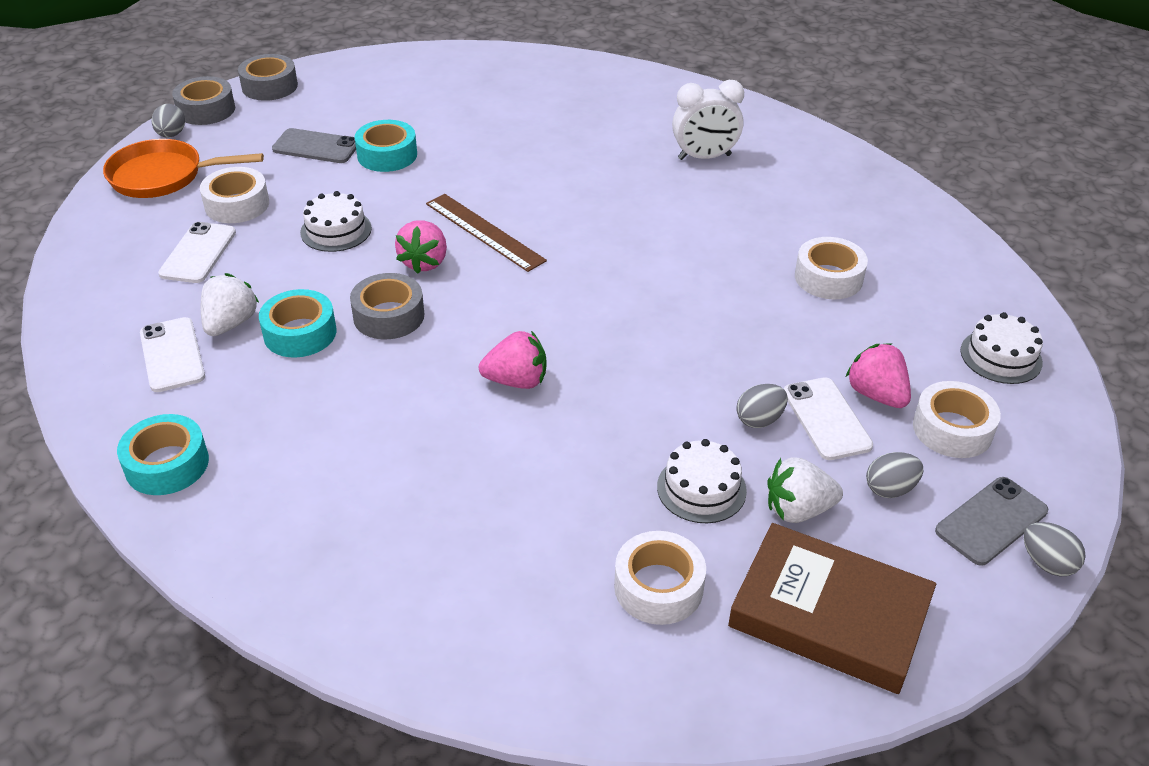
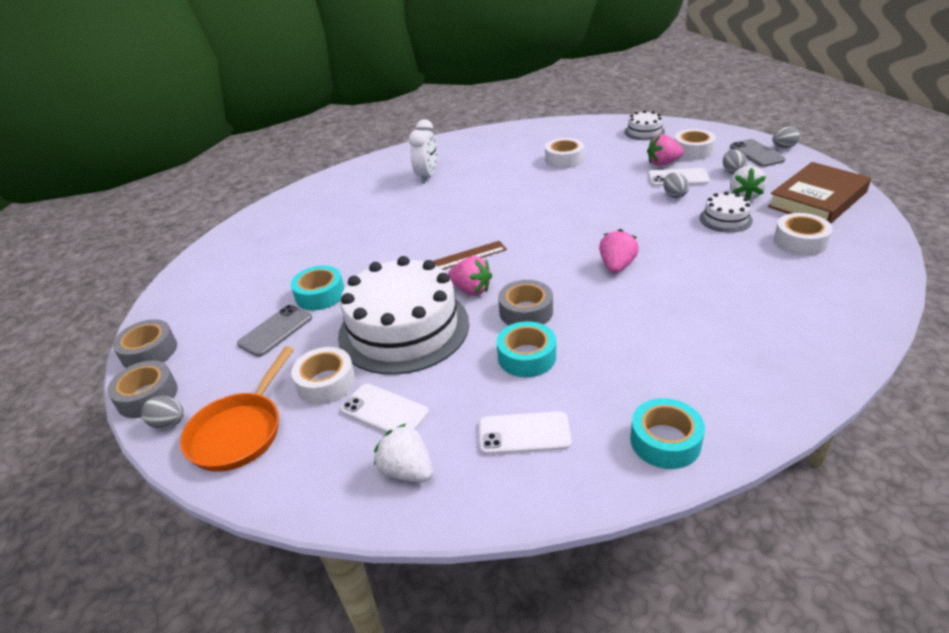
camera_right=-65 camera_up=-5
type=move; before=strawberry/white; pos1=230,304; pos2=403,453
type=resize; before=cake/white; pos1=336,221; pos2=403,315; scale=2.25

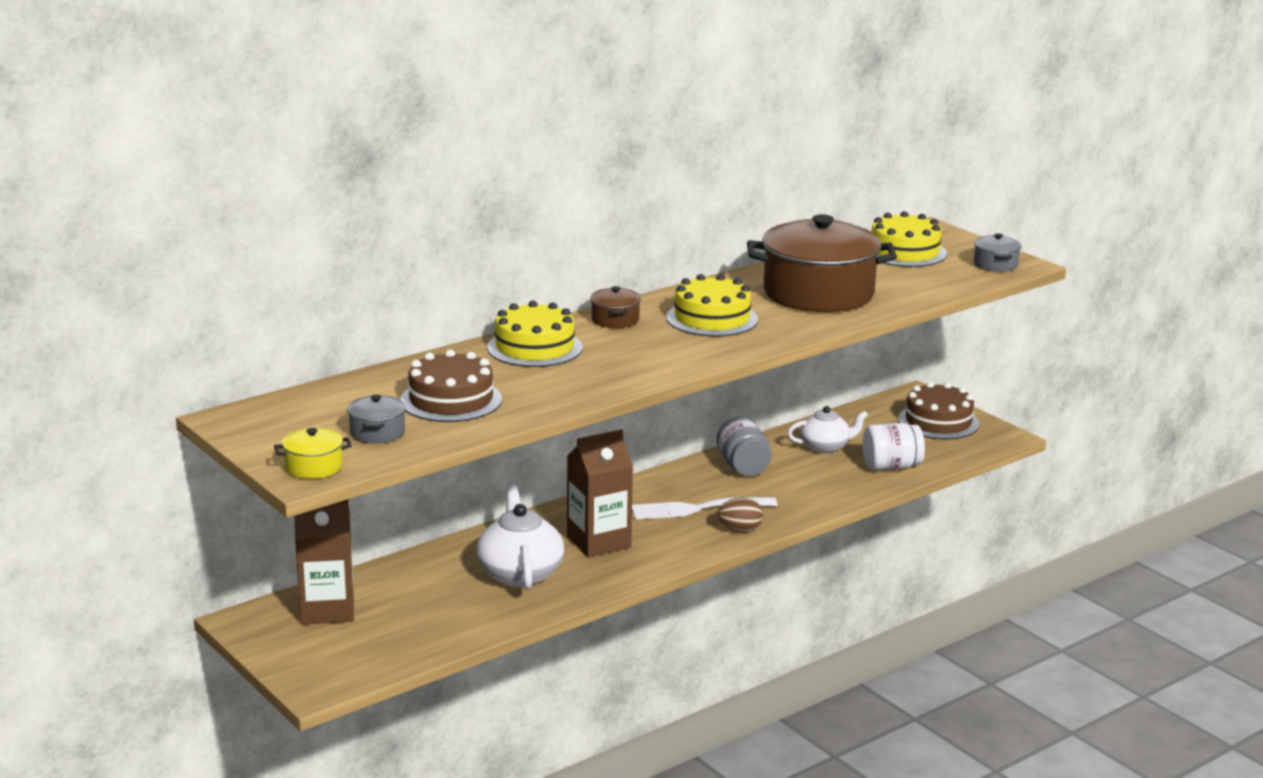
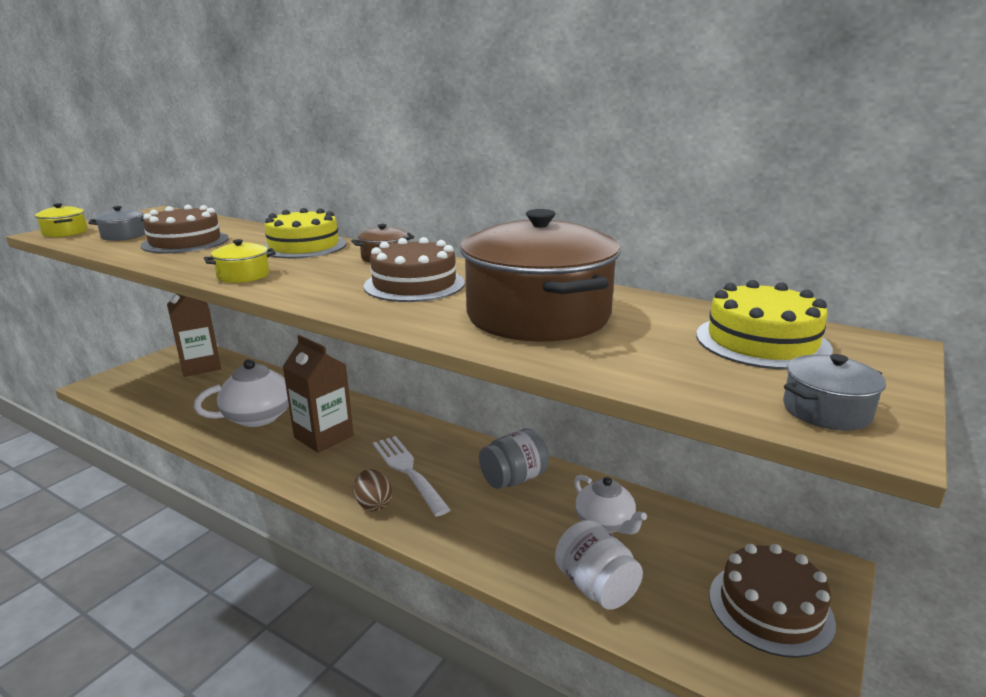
camera_right=70 camera_up=0
type=recolor; before=cake/yellow; after=cake/brown; pos1=712,305; pos2=414,269
type=insert; after=pot/yellow; pos2=240,261

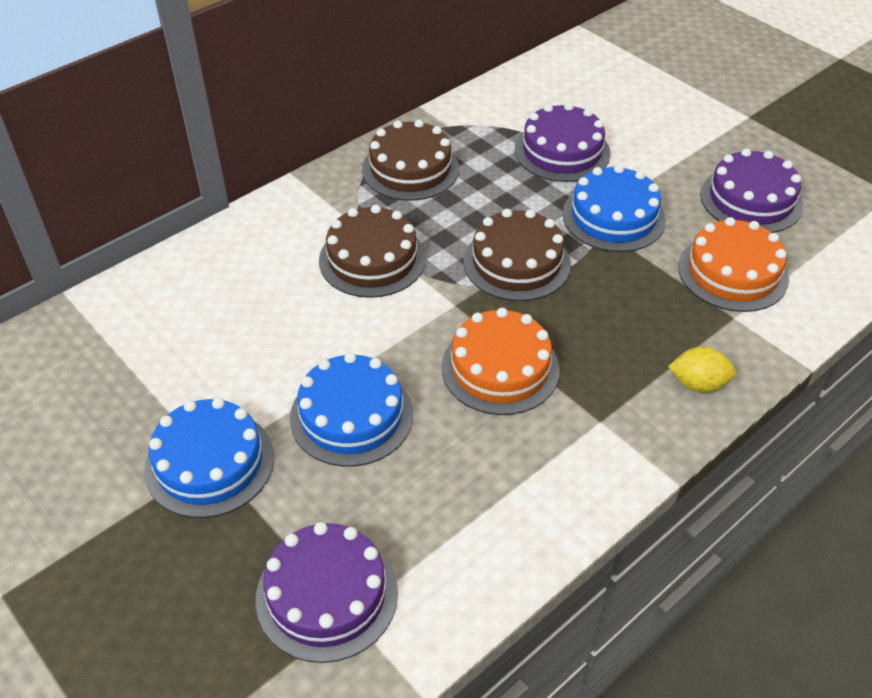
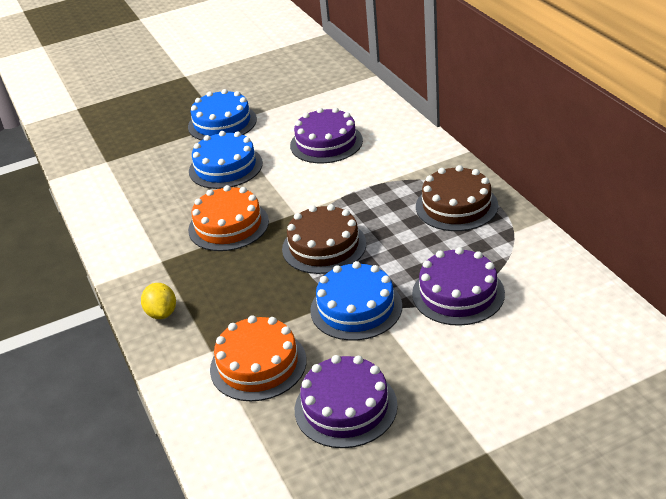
camera_right=110 camera_up=-10
type=move; before=cake/purple; pos1=327,592; pos2=326,135
type=delete; before=cake/brown; pos1=372,251
type=rotate; before=lemon/yellow; pos1=702,370; pos2=158,301; turn=-45

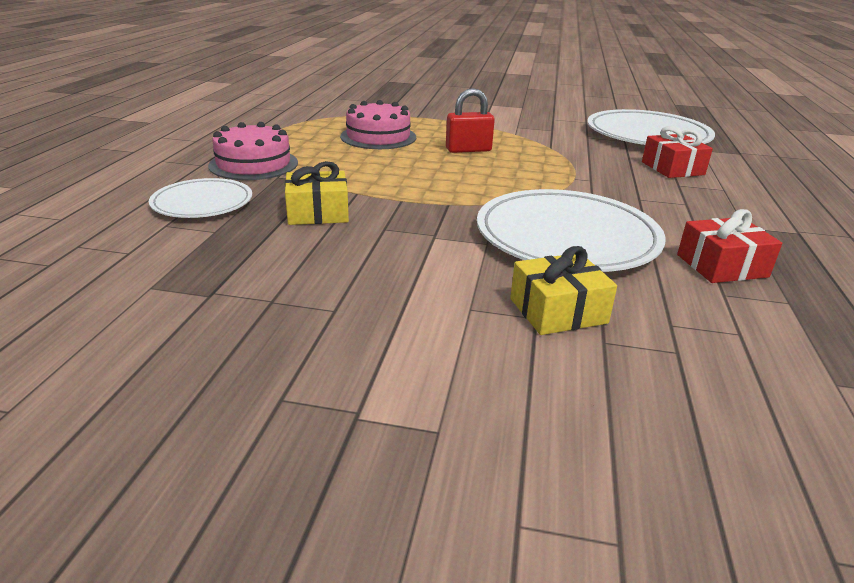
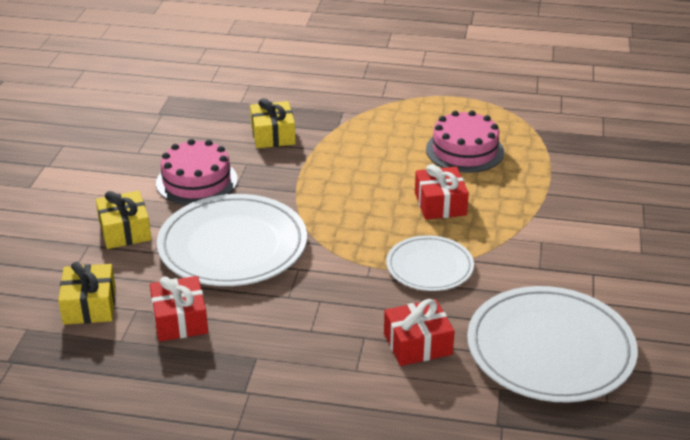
camera_right=90 camera_up=5
type=move; before=plate/white; pos1=200,198; pos2=430,263
type=move; before=cake/pink; pos1=253,151; pos2=197,172
type=replace; before=padlock/red; after=gift/red; pos1=470,120; pos2=442,192
type=insert; after=gift/yellow; pos2=87,293

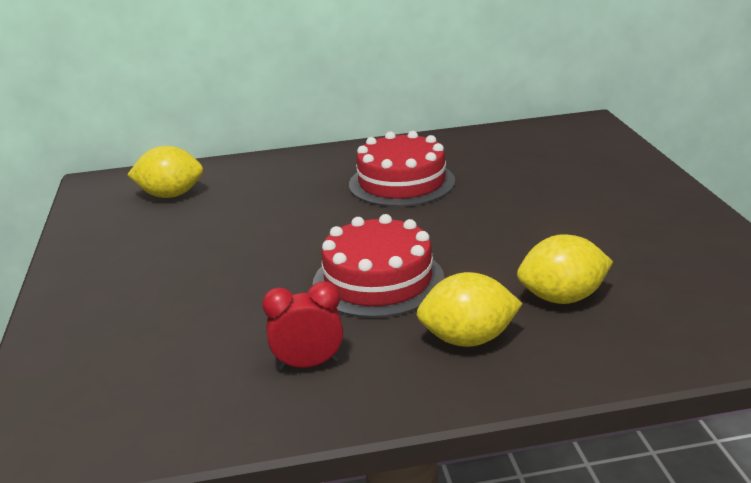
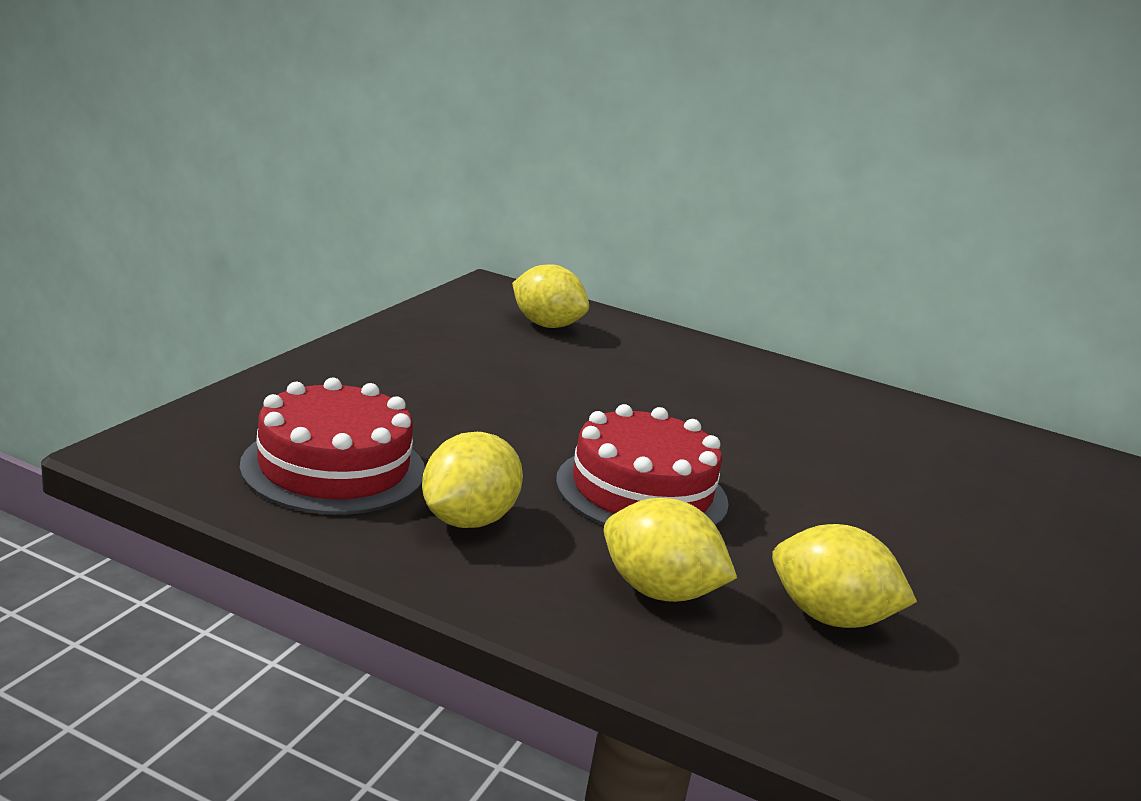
camera_right=30 camera_up=-5
type=replace; before=clock/red; after=lemon/yellow; pos1=302,326; pos2=472,480
type=move; before=cake/red; pos1=402,169; pos2=332,446

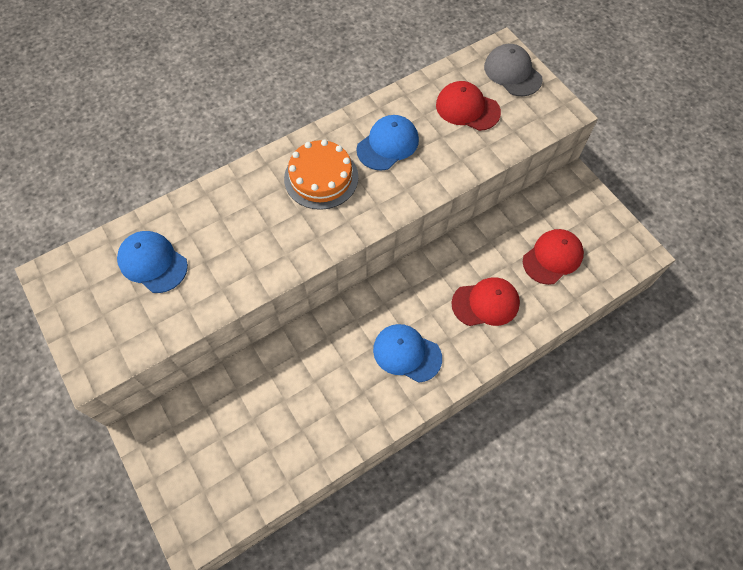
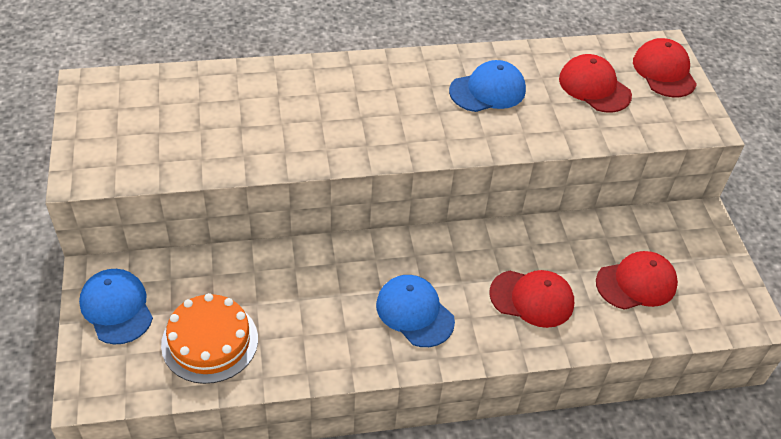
camera_right=20 camera_up=-15
type=move; before=cap/blue; pos1=152,262; pos2=116,306
type=move; before=cake/orange; pos1=321,175; pos2=209,338
type=recolor; before=cap/grey; after=cap/red; pos1=513,70; pos2=665,67

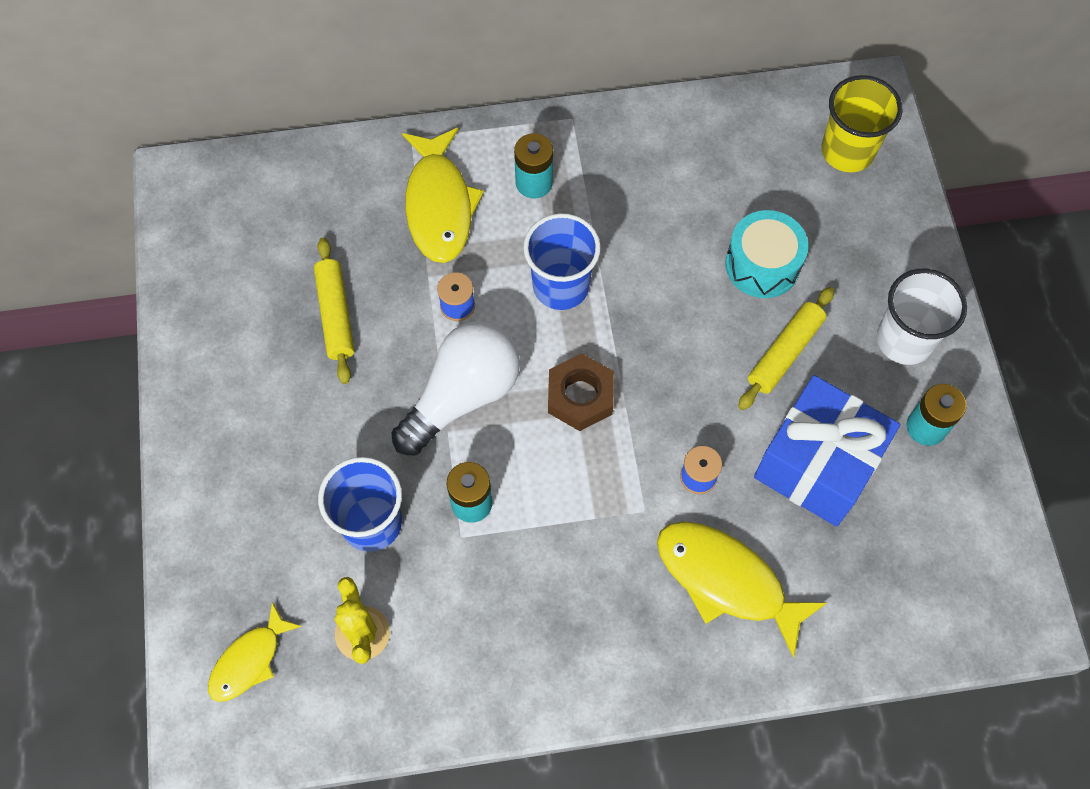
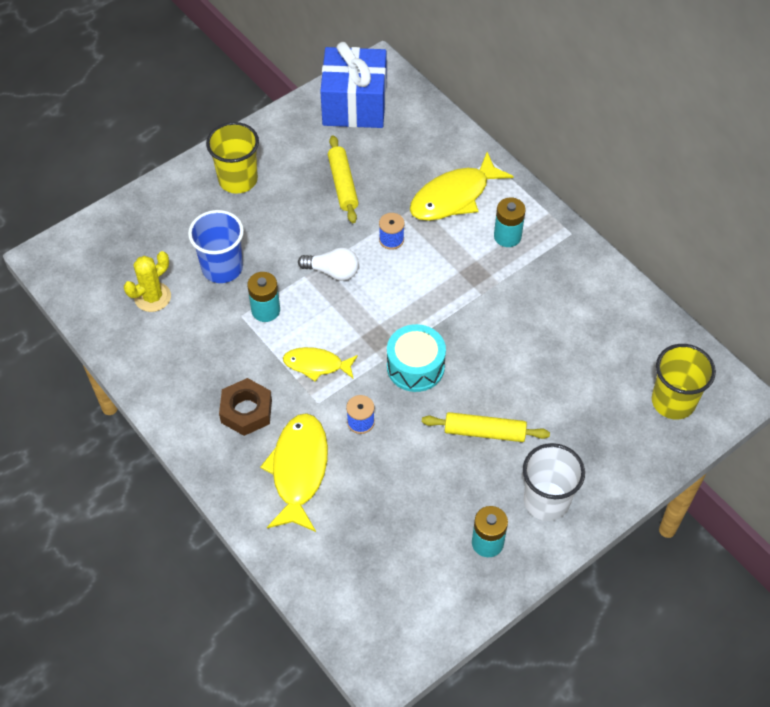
camera_right=60 camera_up=-10
type=move; before=fish/yellow; pos1=255,652; pos2=320,364
type=rotate; before=rolling pin/yellow; pos1=334,311; pos2=343,179; turn=-60
type=resize; before=light bulb/white; pos1=455,388; pos2=328,264; scale=0.57
type=delete; before=cup/blue; pos1=562,261
type=move; before=nut/brown; pos1=581,392; pos2=245,407
type=move; before=drum/turquoise; pos1=766,254; pos2=416,358
type=move; before=gift/blue; pos1=827,451; pos2=353,85
type=insert; after=cup/yellow; pos2=232,158

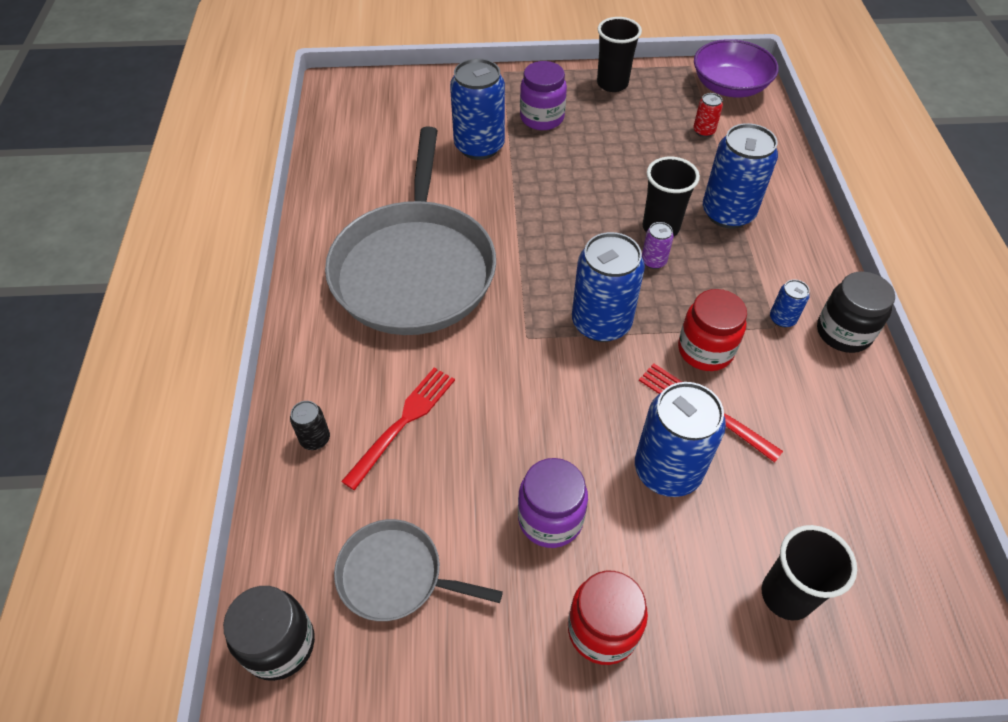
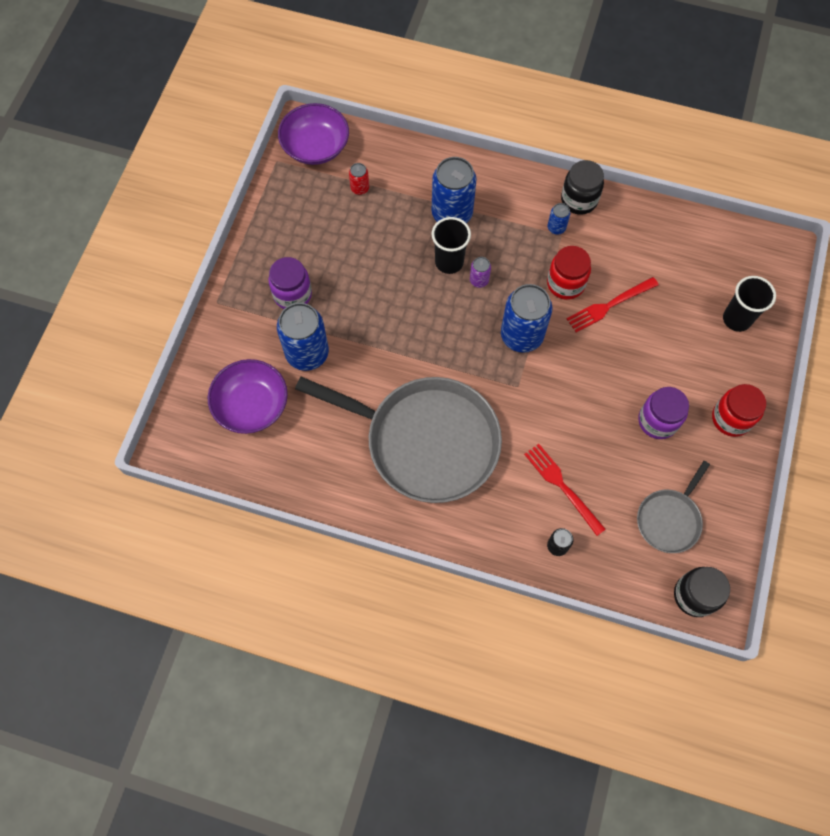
camera_right=-70 camera_up=15
type=delete; before=cup/black; pos1=619,54
type=delete; before=can/blue; pos1=680,439
type=insert; after=bowl/purple; pos2=248,396

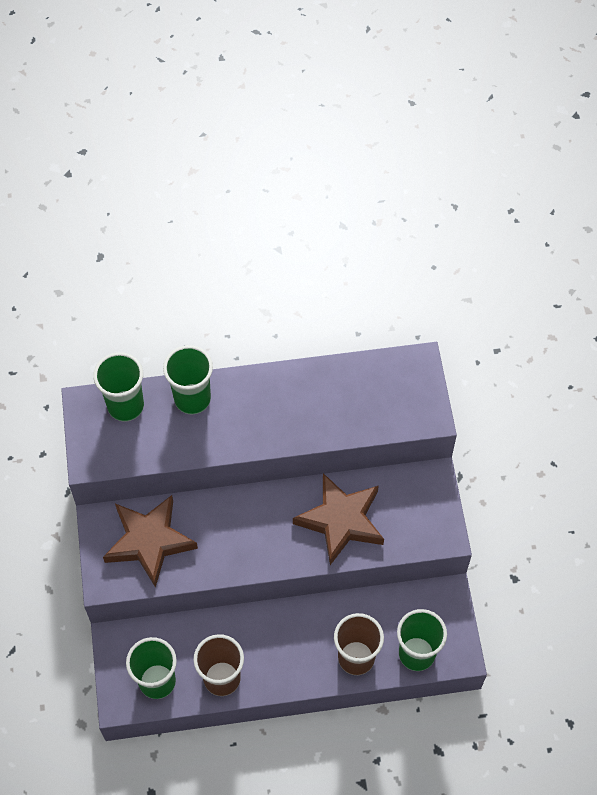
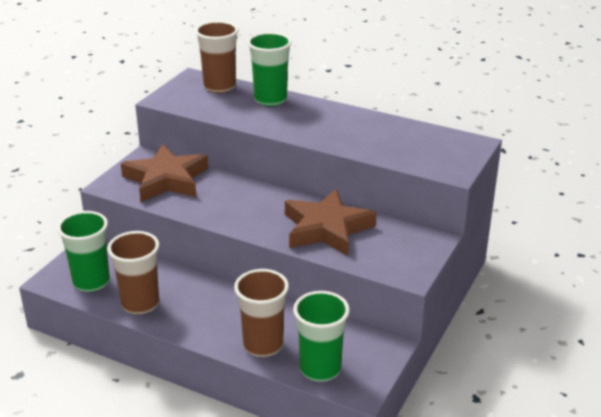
camera_right=35 camera_up=-30
type=recolor; before=cup/green; after=cup/brown; pos1=118,387; pos2=217,57

